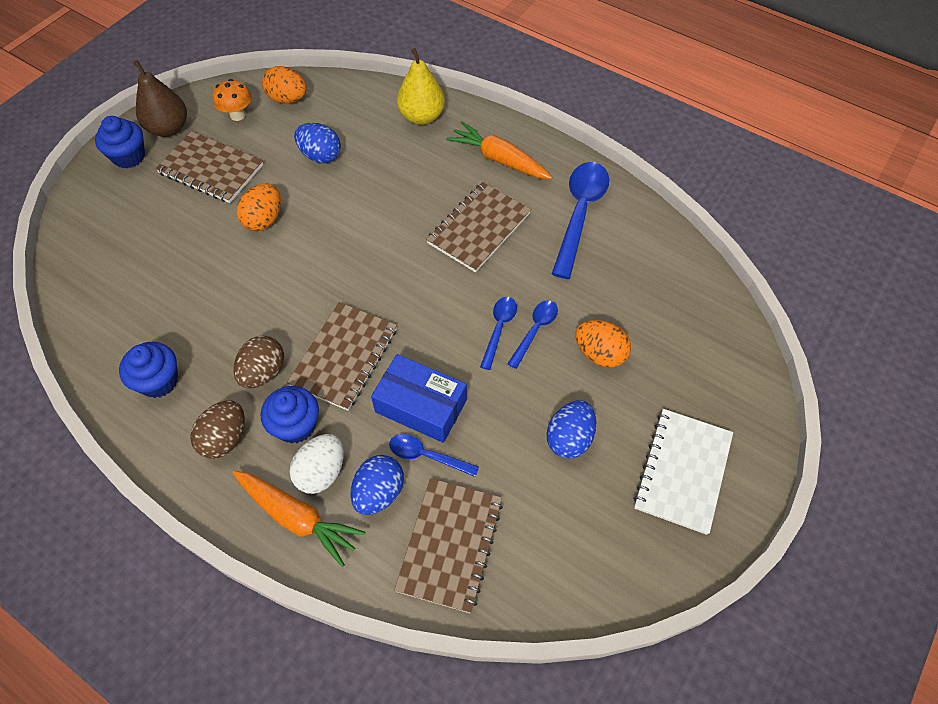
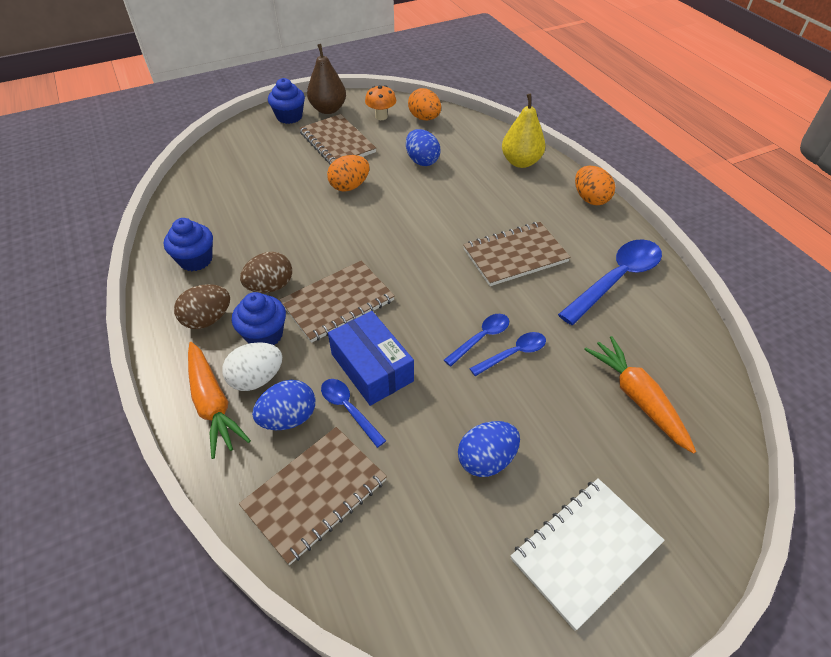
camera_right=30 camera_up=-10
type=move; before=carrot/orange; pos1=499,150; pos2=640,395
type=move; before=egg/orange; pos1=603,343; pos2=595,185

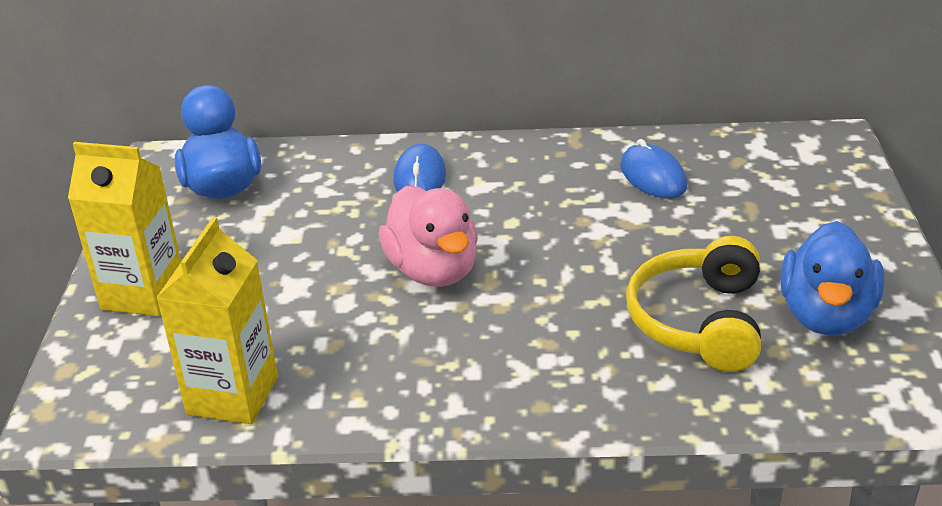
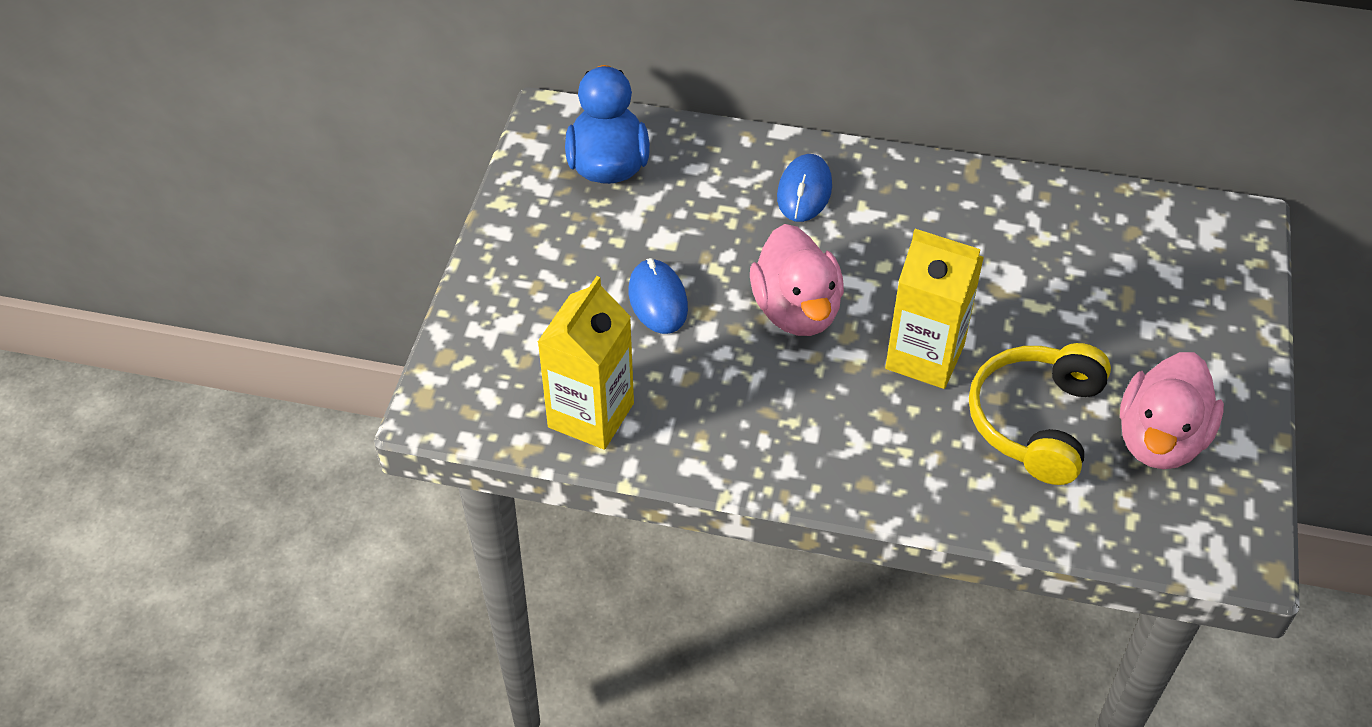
camera_right=10 camera_up=15
type=move; before=carton/yellow; pos1=124,229; pos2=934,309
type=move; before=mouse/blue; pos1=653,169; pos2=658,296
type=recolor; before=duck/blue; after=duck/pink; pos1=832,278; pos2=1172,410

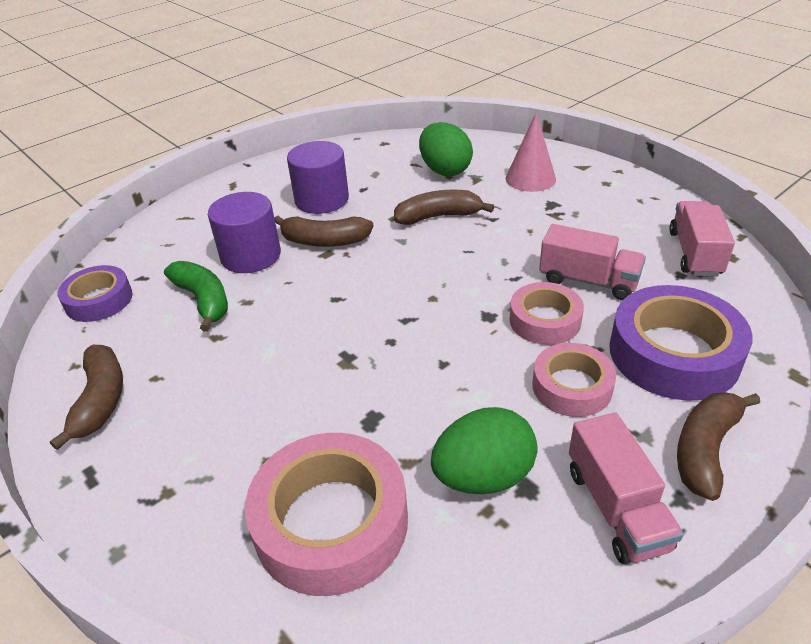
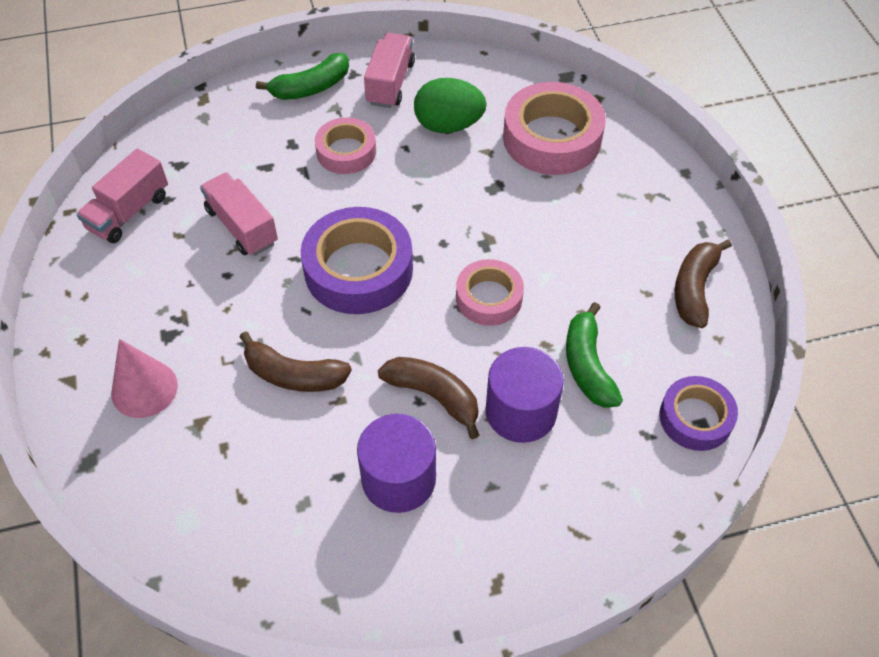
camera_right=-155 camera_up=15
type=delete; before=egg/green; pos1=446,149
type=move; before=tape/pink; pos1=547,313; pos2=490,292
type=move; before=tape/purple; pos1=681,343; pos2=357,260
type=recolor; before=banana/brown; after=banana/green; pos1=718,447; pos2=302,76

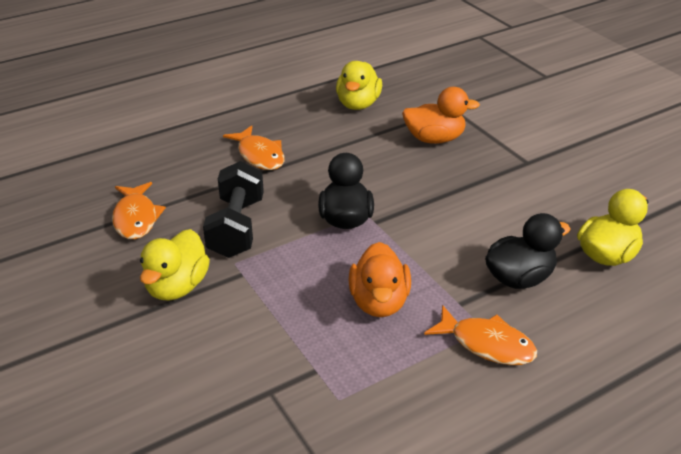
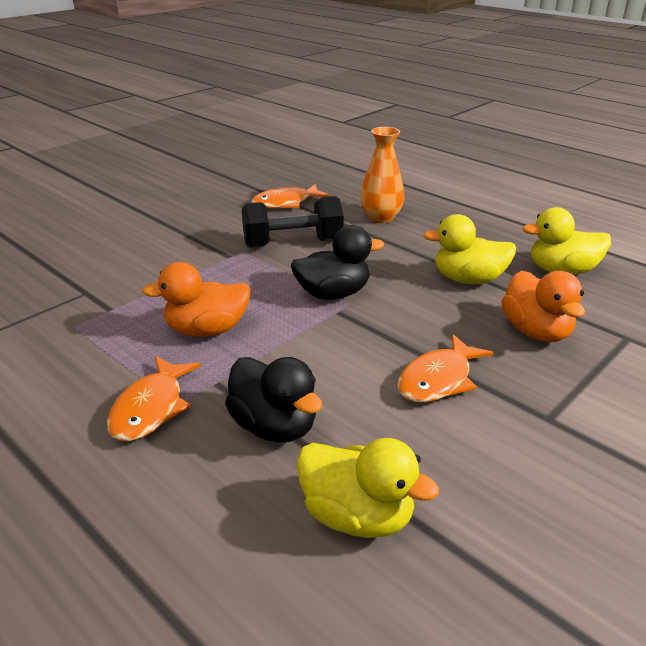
camera_right=75 camera_up=-5
type=move; before=duck/yellow; pos1=175,265; pos2=469,249
type=move; before=fish/orange; pos1=254,147; pos2=445,368
type=insert; after=vase/orange; pos2=382,175

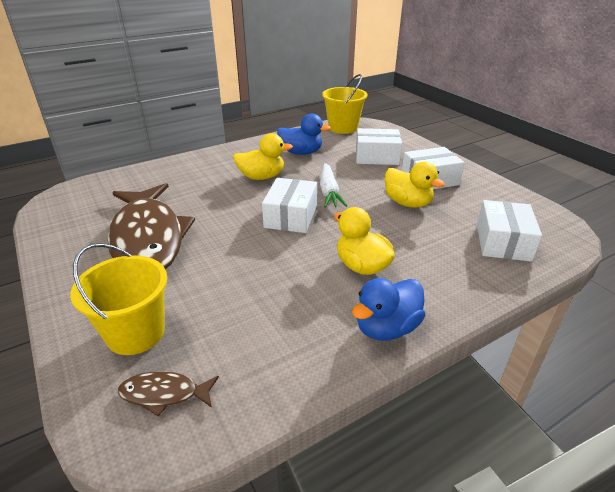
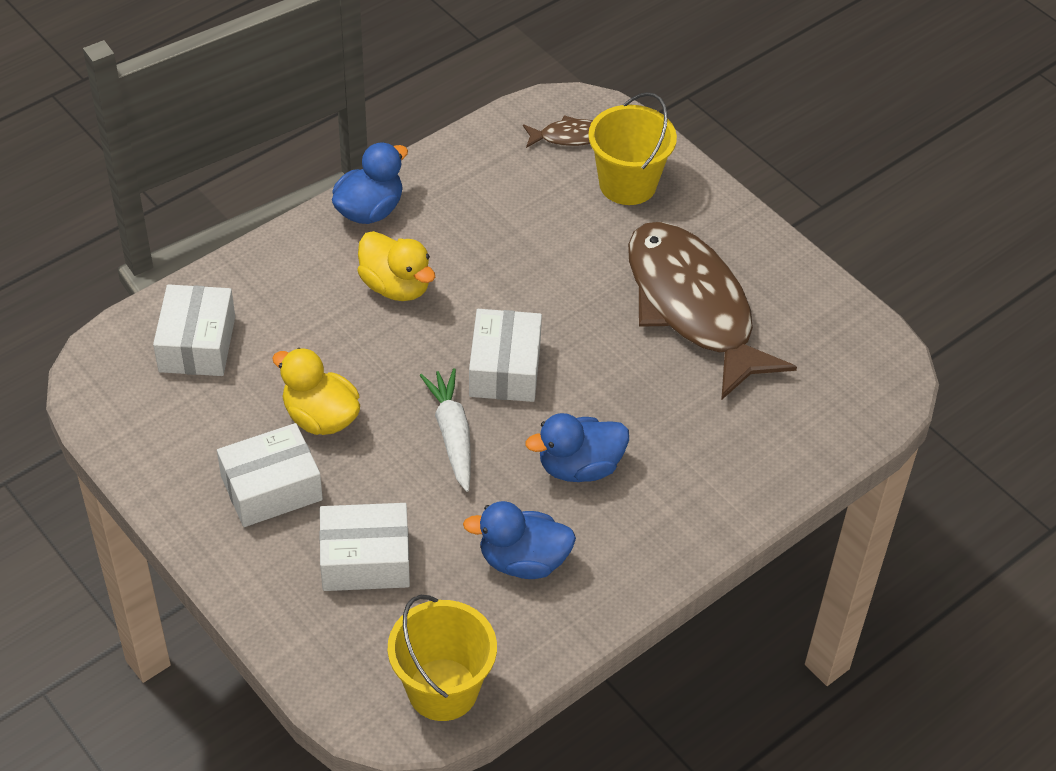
camera_right=170 camera_up=15
type=recolor; before=duck/yellow; after=duck/blue; pos1=263,156; pos2=577,447

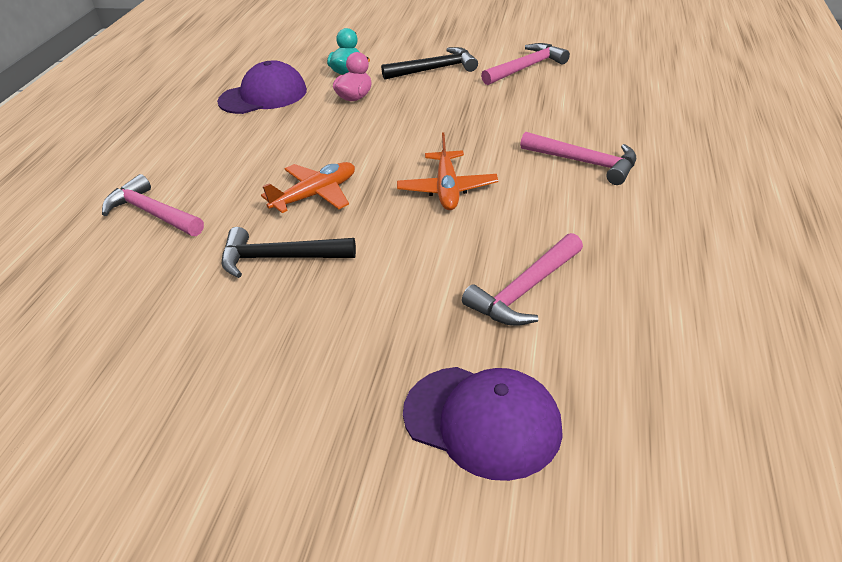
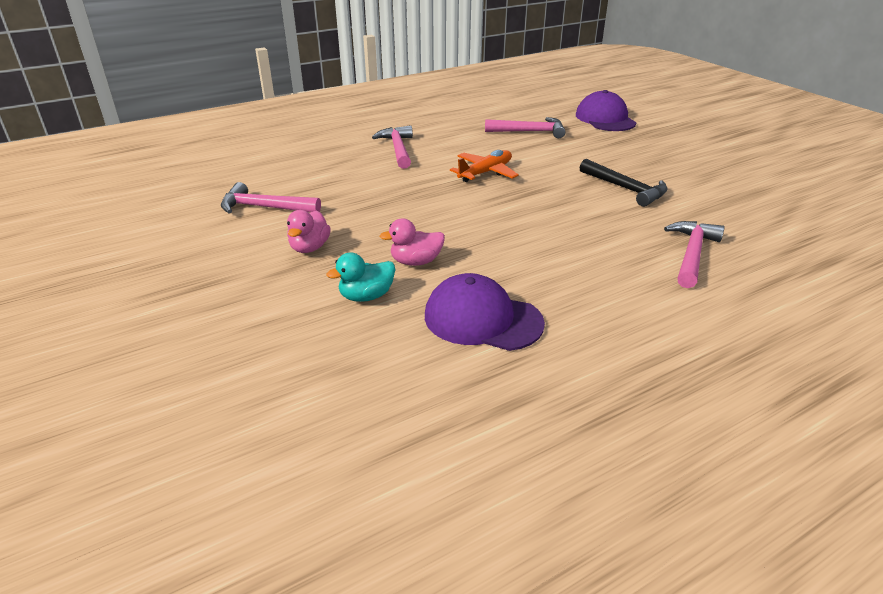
camera_right=-135 camera_up=-5
type=rotate; before=hammer/pink; pos1=153,205; pos2=694,254; turn=-150
type=delete; before=plane/orange; pos1=308,187
type=replace; before=hammer/black; after=duck/pink; pos1=429,63; pos2=309,231

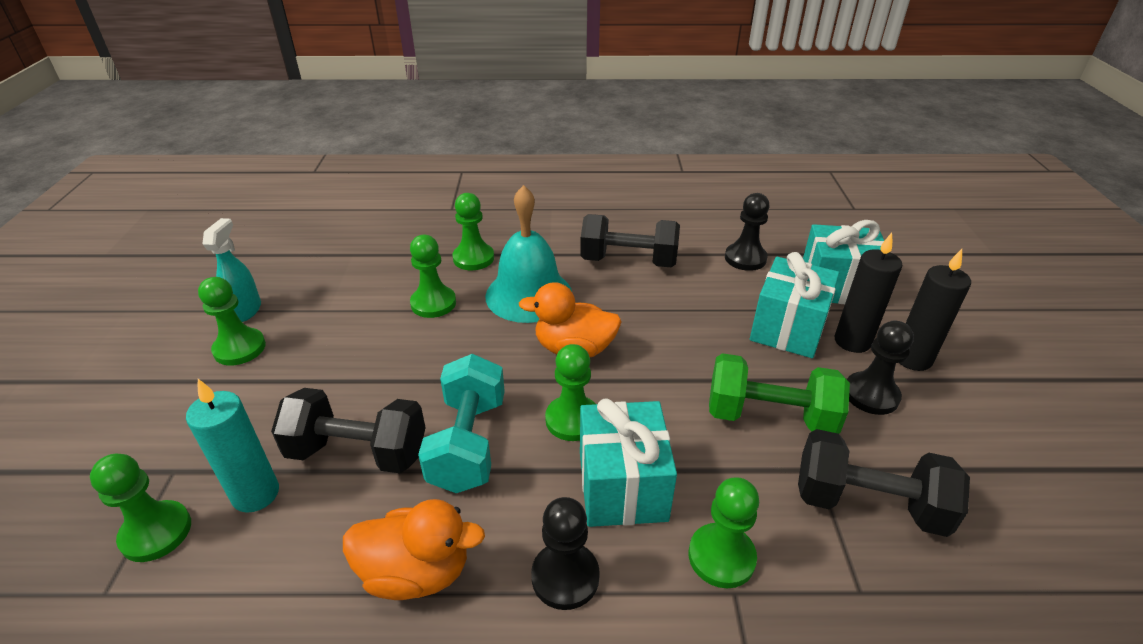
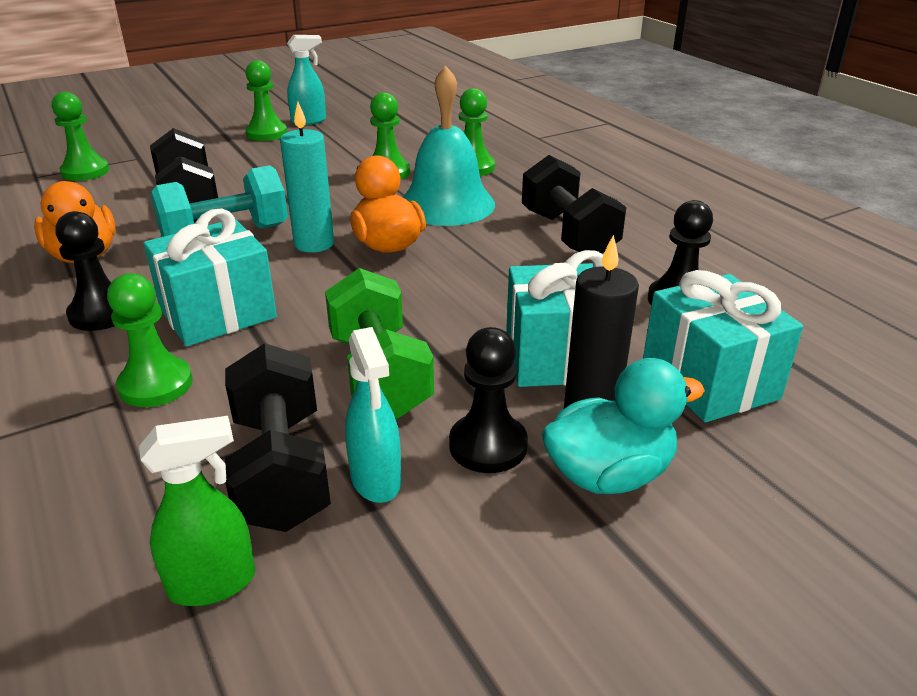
camera_right=60 camera_up=-5
type=move; before=candle/turquoise; pos1=232,446; pos2=307,177
type=delete; before=pawn/green; pos1=570,392
type=replace; before=candle/black; after=duck/turquoise; pos1=935,310; pos2=623,426
type=insert; after=spray bottle/green; pos2=197,511
type=insert; after=spray bottle/turquoise; pos2=373,415

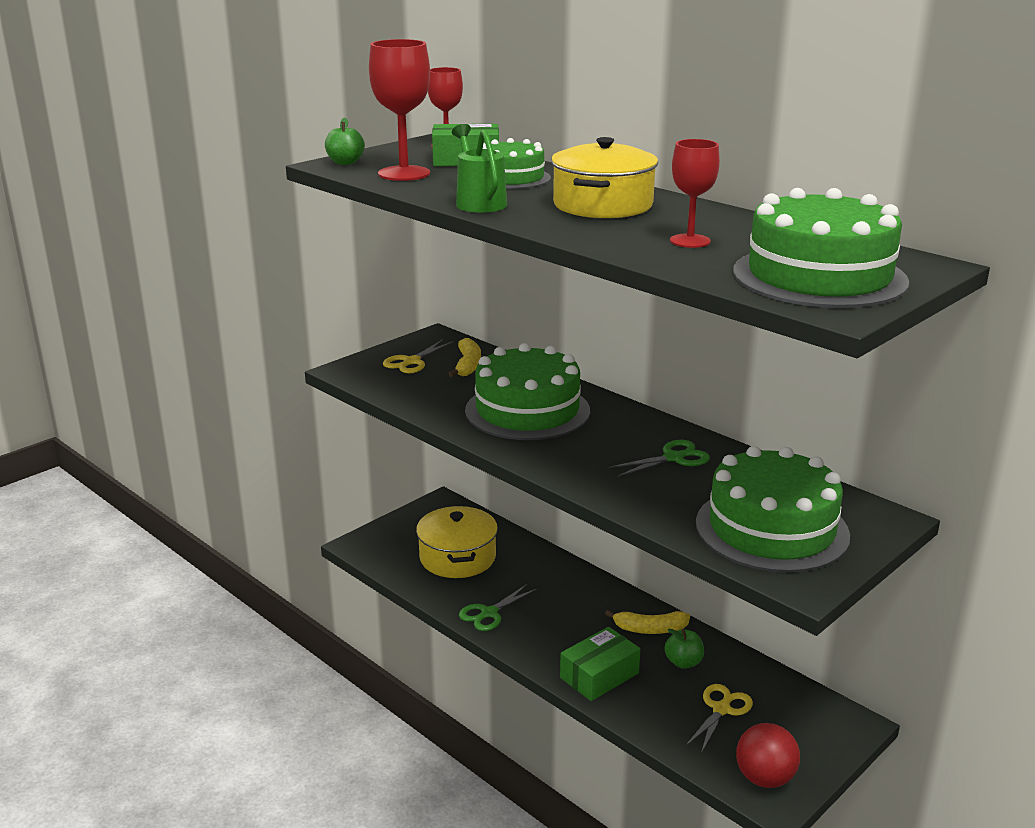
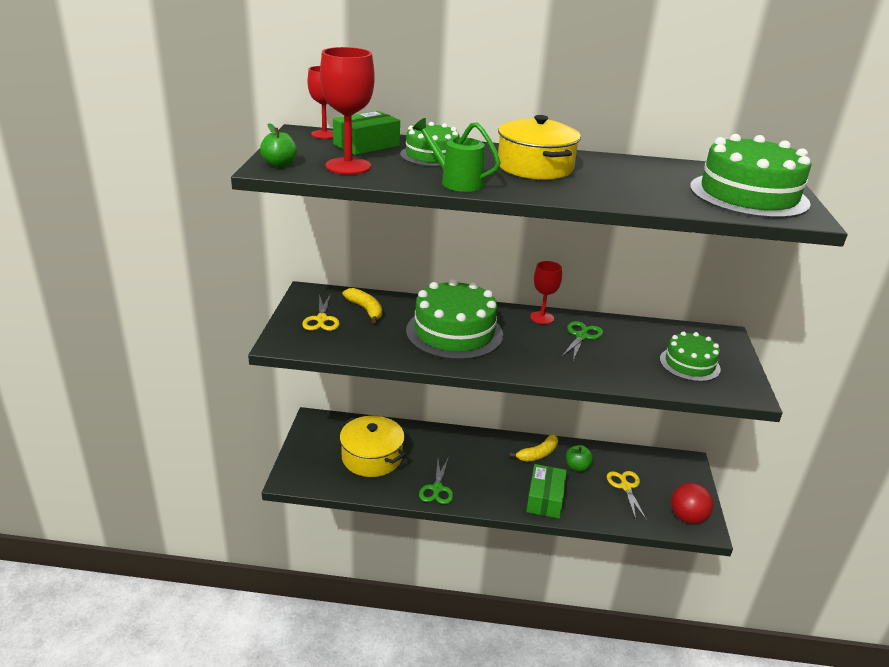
camera_right=-40 camera_up=5
type=move; before=goblet/red; pos1=695,193; pos2=546,292
type=resize; before=cake/green; pos1=773,509; pos2=690,356; scale=0.59

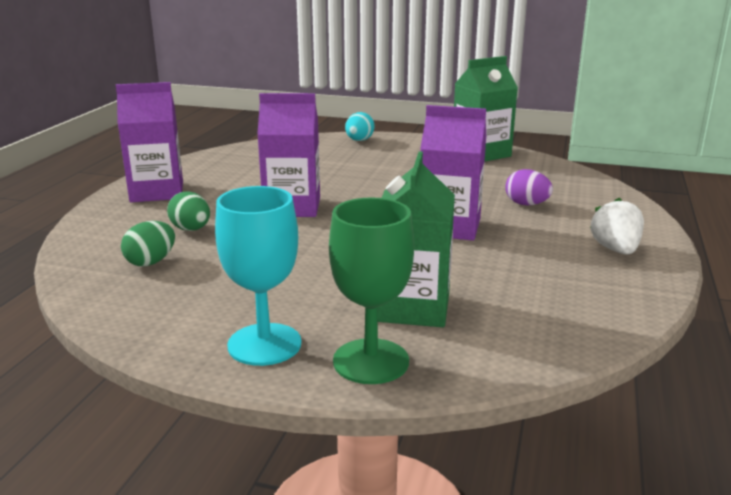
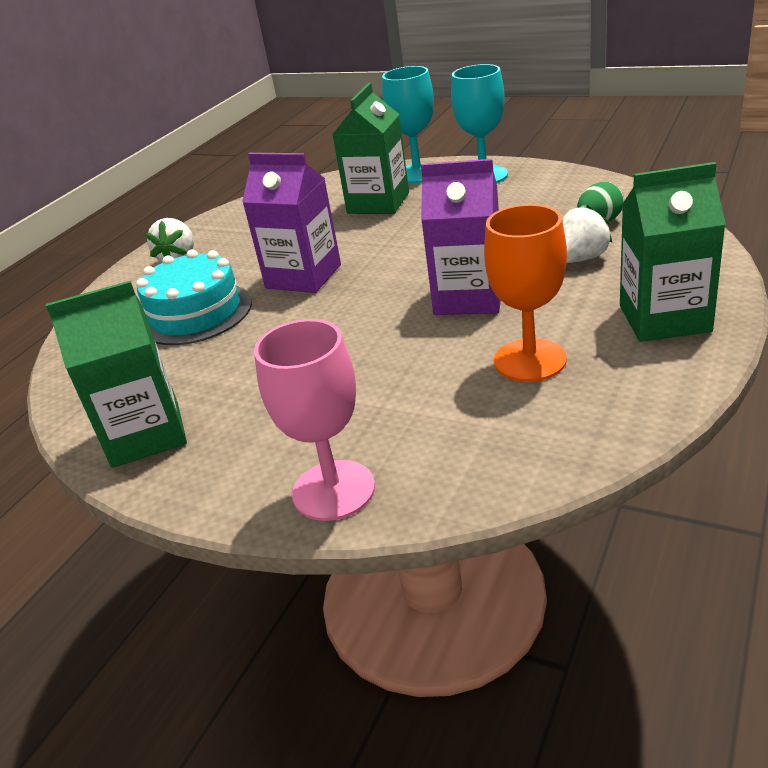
camera_right=-165 camera_up=10
type=recolor; before=carton/purple; after=carton/green; pos1=149,142; pos2=673,252
type=replace; before=egg/green; after=strawberry/white; pos1=188,211; pos2=587,234
type=recolor; before=goblet/green; after=goblet/turquoise; pos1=371,290; pos2=408,124
type=replace; before=egg/turquoise; after=goblet/pink; pos1=360,126; pos2=314,420
type=replace; before=egg/purple; after=cake/turquoise; pos1=529,187; pos2=194,297
type=insert; after=goblet/orange; pos2=525,293

